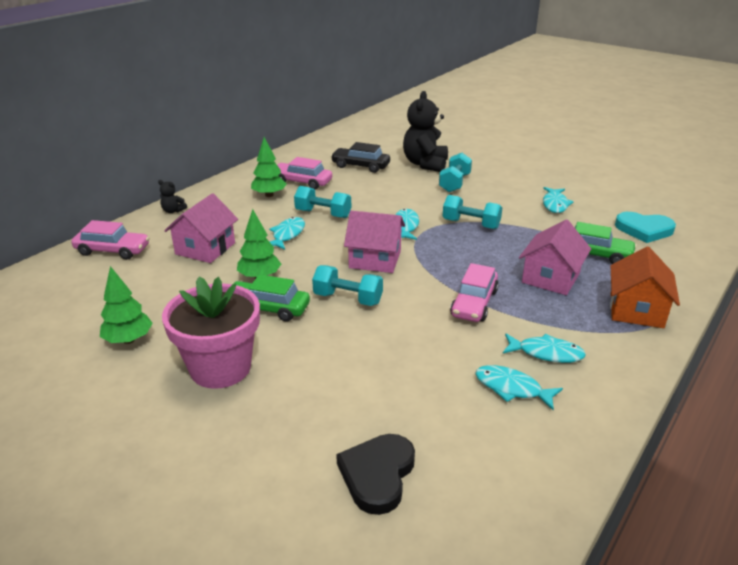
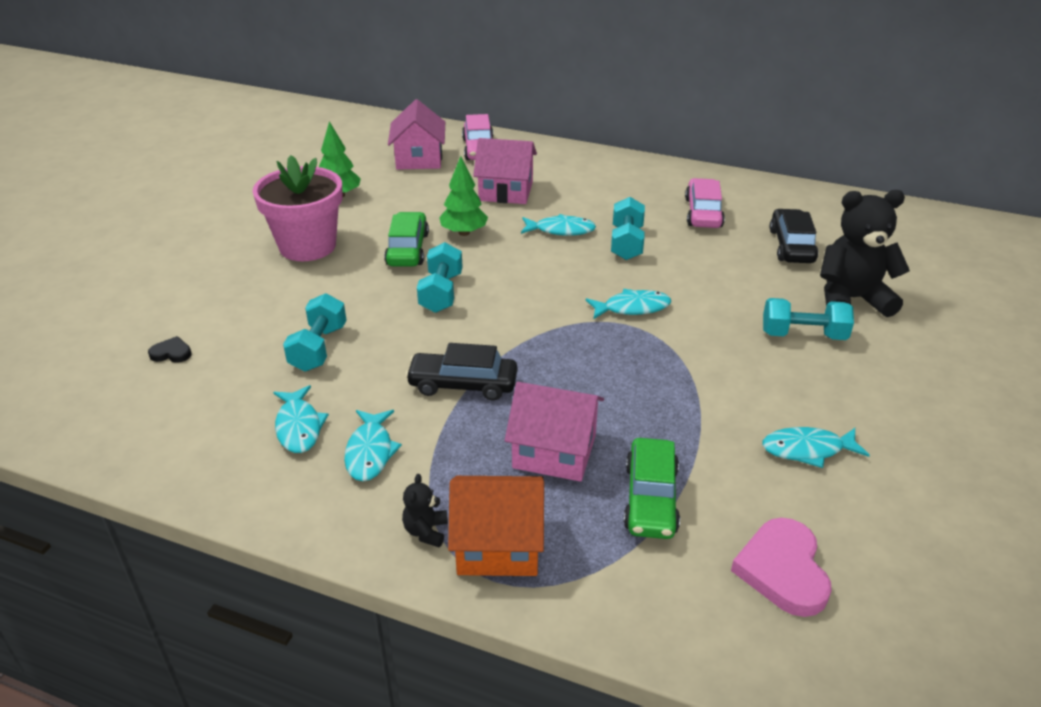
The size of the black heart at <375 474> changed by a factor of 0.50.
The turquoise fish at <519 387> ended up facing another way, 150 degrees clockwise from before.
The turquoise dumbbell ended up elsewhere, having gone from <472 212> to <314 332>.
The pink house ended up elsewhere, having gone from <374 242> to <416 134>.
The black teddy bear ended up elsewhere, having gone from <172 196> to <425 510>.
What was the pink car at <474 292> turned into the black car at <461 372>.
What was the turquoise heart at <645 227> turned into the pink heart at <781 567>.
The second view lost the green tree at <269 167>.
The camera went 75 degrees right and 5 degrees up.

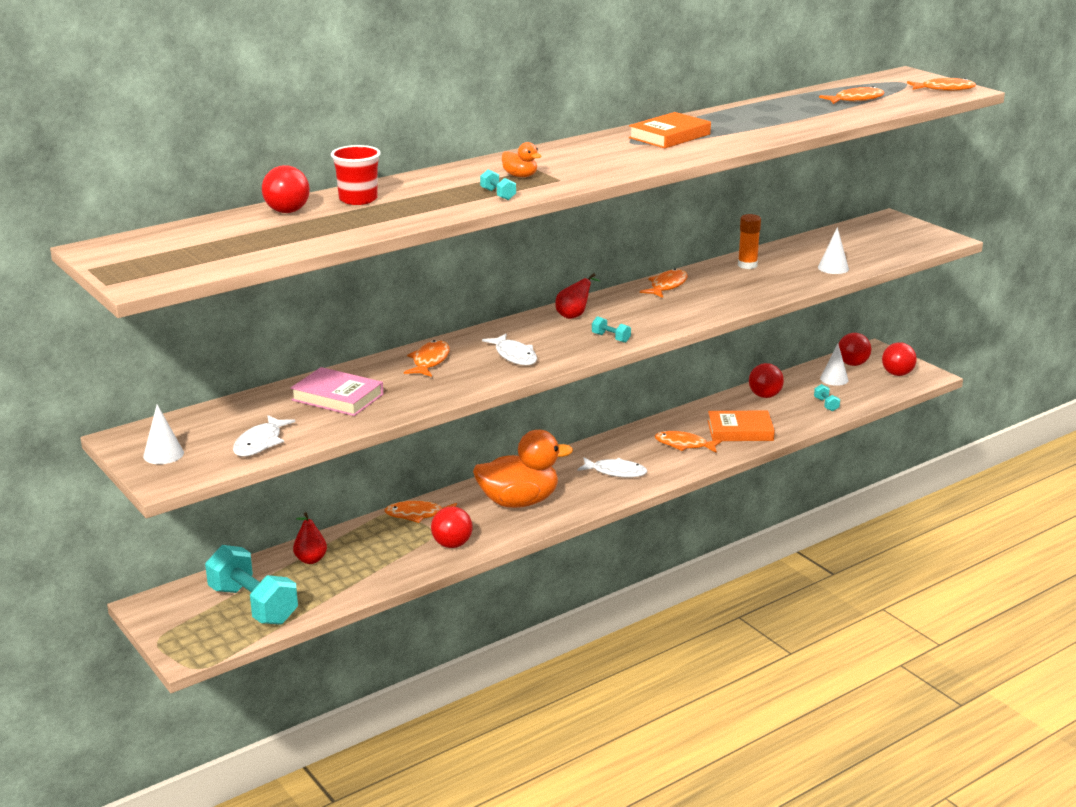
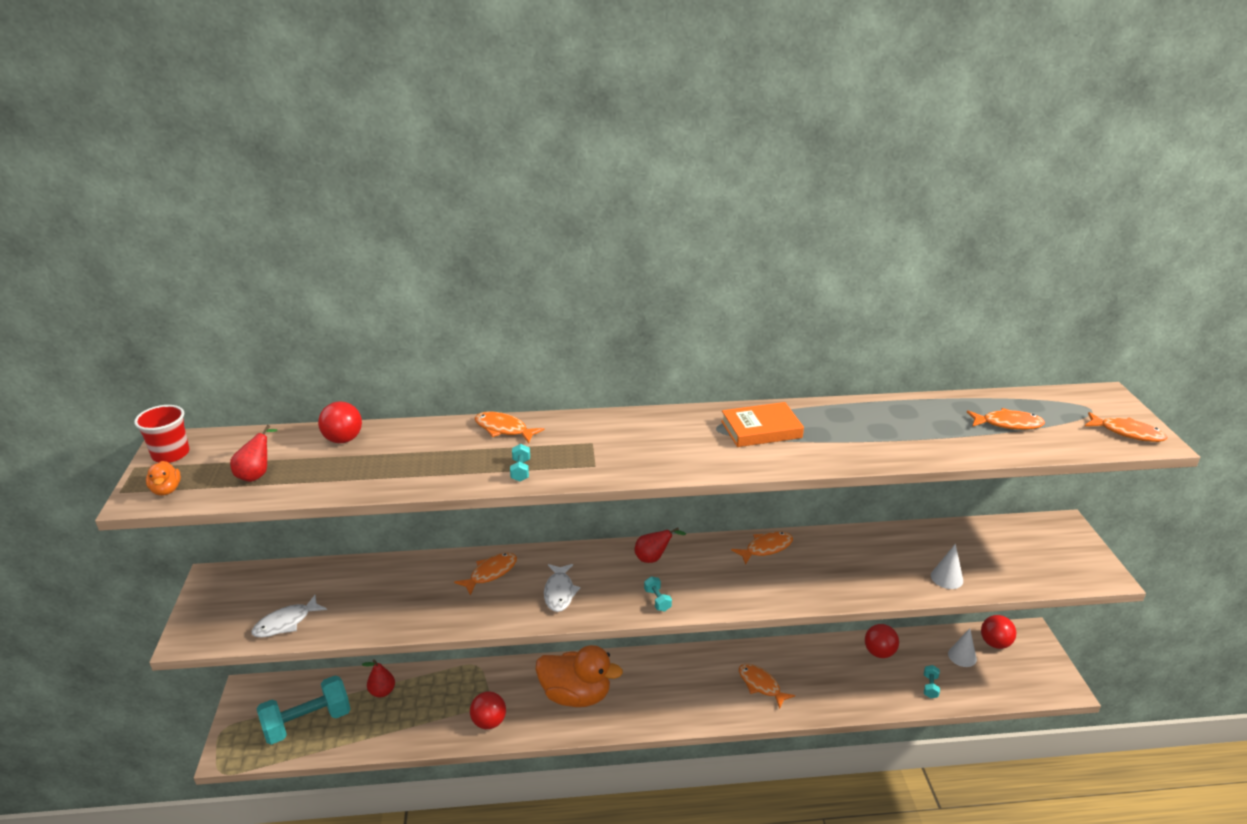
The red cup ended up elsewhere, having gone from <356 175> to <162 434>.
The orange duck ended up elsewhere, having gone from <521 159> to <163 478>.
The second view gained the red pear at <254 453>.
The turquoise dumbbell at <251 585> ended up facing another way, 75 degrees clockwise from before.
The orange fish ended up elsewhere, having gone from <420 512> to <509 427>.
The second view lost the white cone at <163 434>.
The second view lost the pink book at <337 391>.
The second view lost the white fish at <612 467>.
The second view lost the orange book at <741 426>.
The second view lost the orange glue stick at <749 241>.
The second view lost the red ball at <899 359>.
The camera went 30 degrees right and 5 degrees up.

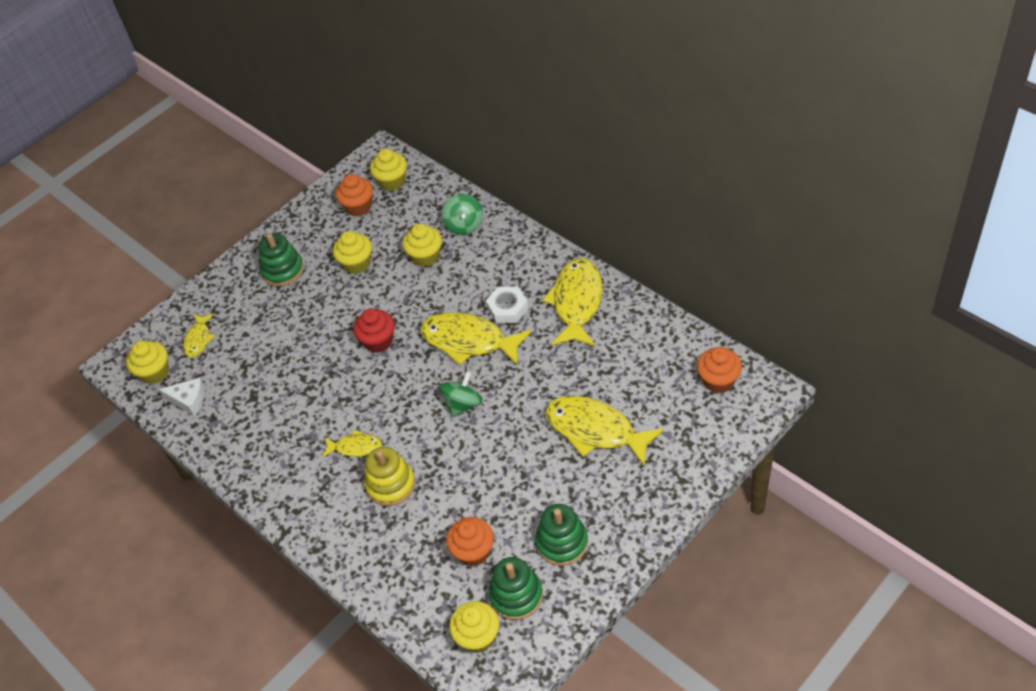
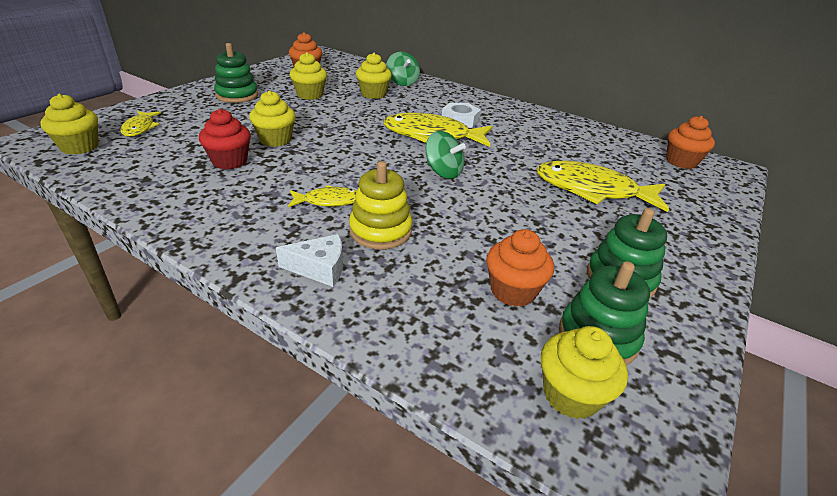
The red cupcake ended up elsewhere, having gone from <374 331> to <225 139>.
The yellow cupcake ended up elsewhere, having gone from <388 170> to <272 118>.
The white cheese ended up elsewhere, having gone from <181 397> to <309 260>.
The green spinning top at <461 394> ended up facing another way, 105 degrees clockwise from before.
The second view lost the yellow fish at <572 302>.
The camera went 20 degrees left and 15 degrees down.

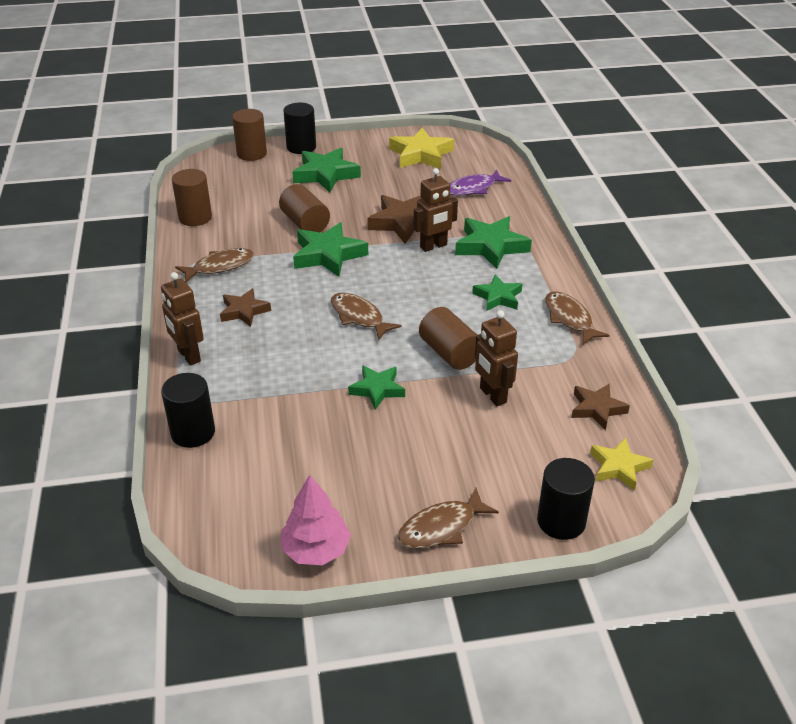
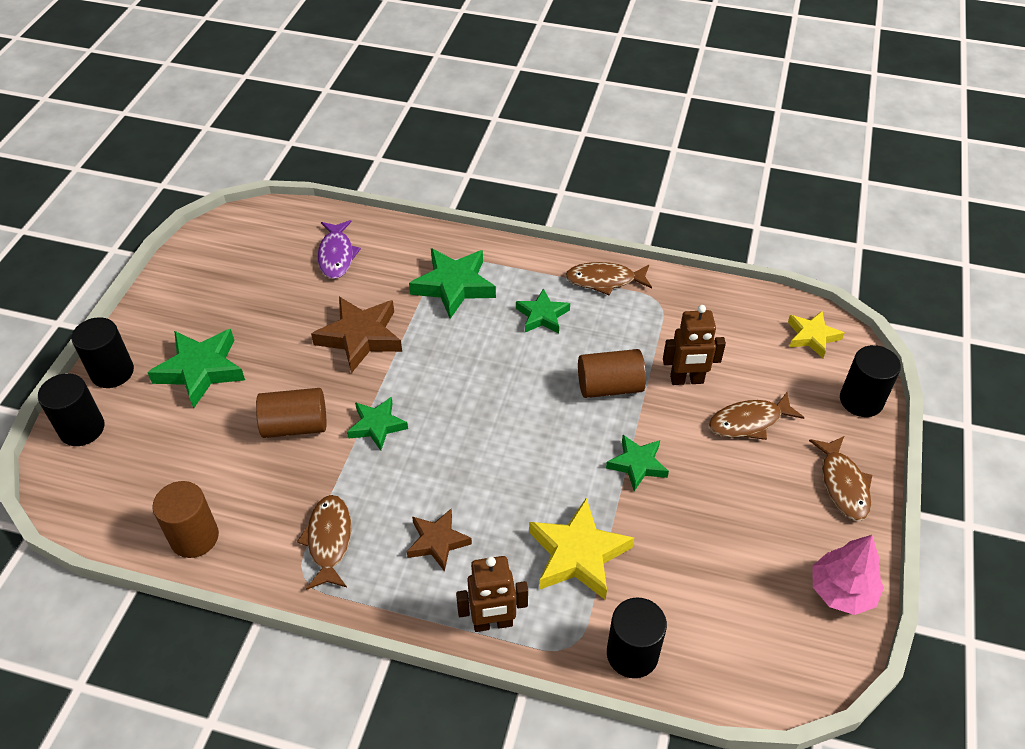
What was the brown cylinder at <249 135> turned into the black cylinder at <71 409>.
The size of the green star at <330 249> changed by a factor of 0.62.
The yellow star ended up elsewhere, having gone from <421 148> to <581 549>.
The brown fish ended up elsewhere, having gone from <366 316> to <757 416>.
The second view lost the brown robot at <435 210>.
The second view lost the brown star at <600 407>.
The camera went 65 degrees left and 10 degrees up.

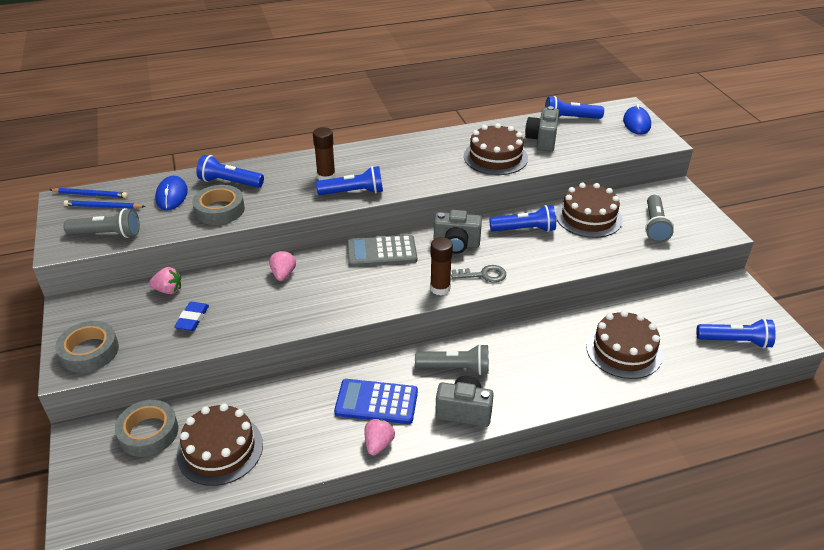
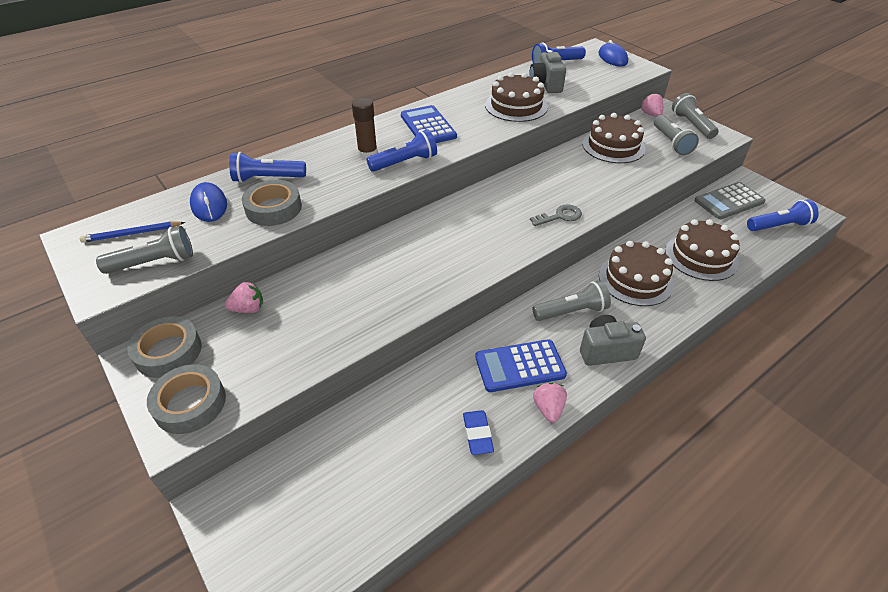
The grey tape ended up elsewhere, having gone from <146 428> to <164 347>.
The second view gained the blue calculator at <429 124>.
The blue eraser ended up elsewhere, having gone from <191 316> to <478 432>.
The brown cake ended up elsewhere, having gone from <220 444> to <636 273>.
The pink strawberry ended up elsewhere, having gone from <282 265> to <652 105>.
The second view gained the grey flashlight at <695 116>.
The grey calculator ended up elsewhere, having gone from <382 251> to <729 200>.
The second view lost the blue pencil at <89 193>.
The second view lost the brown glue stick at <441 266>.
The second view lost the grey camera at <458 232>.
The second view lost the blue flashlight at <522 218>.
The camera went 20 degrees left and 5 degrees up.

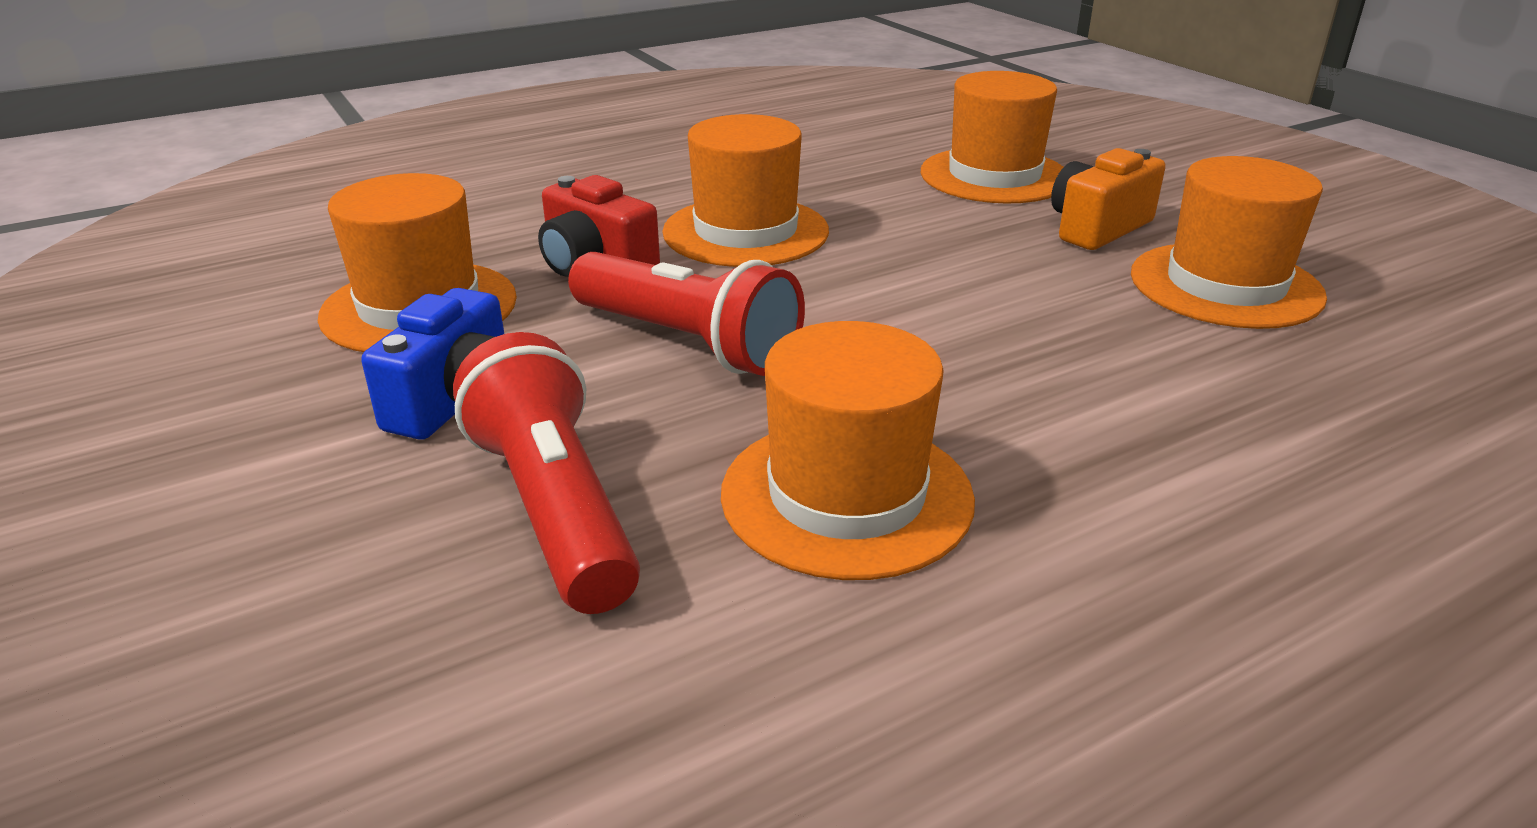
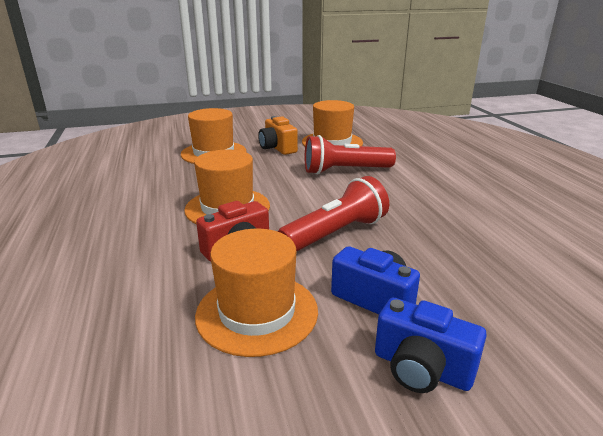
The red flashlight ended up elsewhere, having gone from <546 473> to <350 155>.
The second view gained the blue camera at <431 345>.
The second view lost the orange hat at <848 450>.
The camera went 75 degrees left and 5 degrees down.

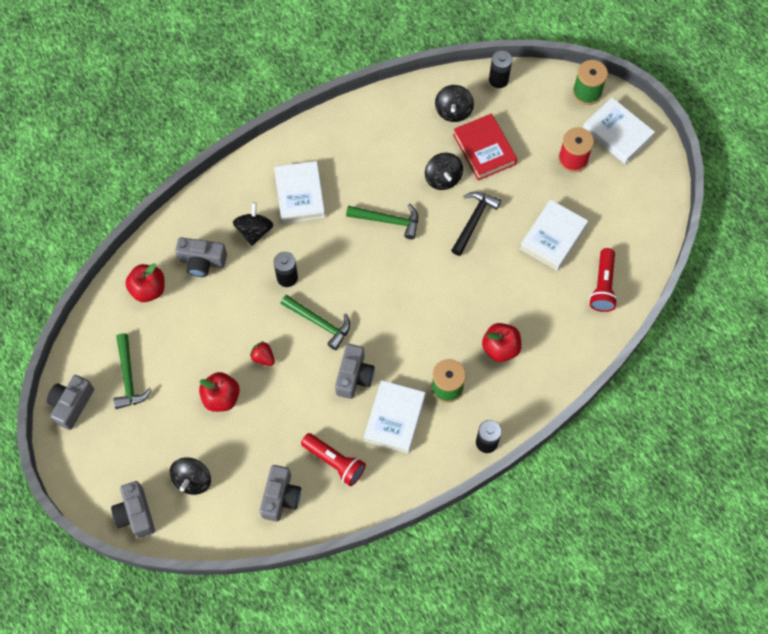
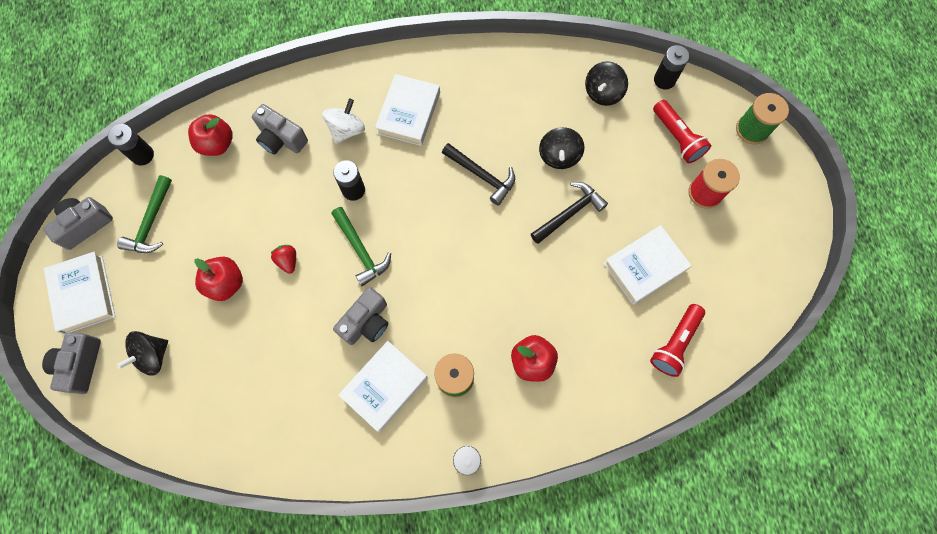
The white book ended up elsewhere, having gone from <619 130> to <79 293>.
The second view gained the black battery at <131 145>.
What was the black spinning top at <253 224> turned into the white spinning top at <343 121>.
What was the green hammer at <382 221> turned into the black hammer at <478 174>.
The red flashlight ended up elsewhere, having gone from <333 459> to <682 131>.
The second view lost the grey camera at <280 493>.
The second view lost the red book at <485 147>.
The camera went 25 degrees right and 5 degrees up.

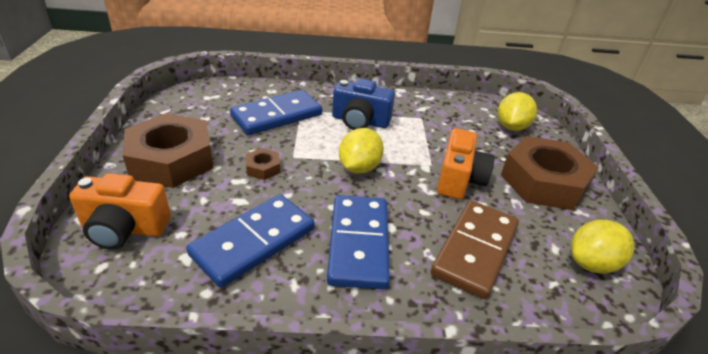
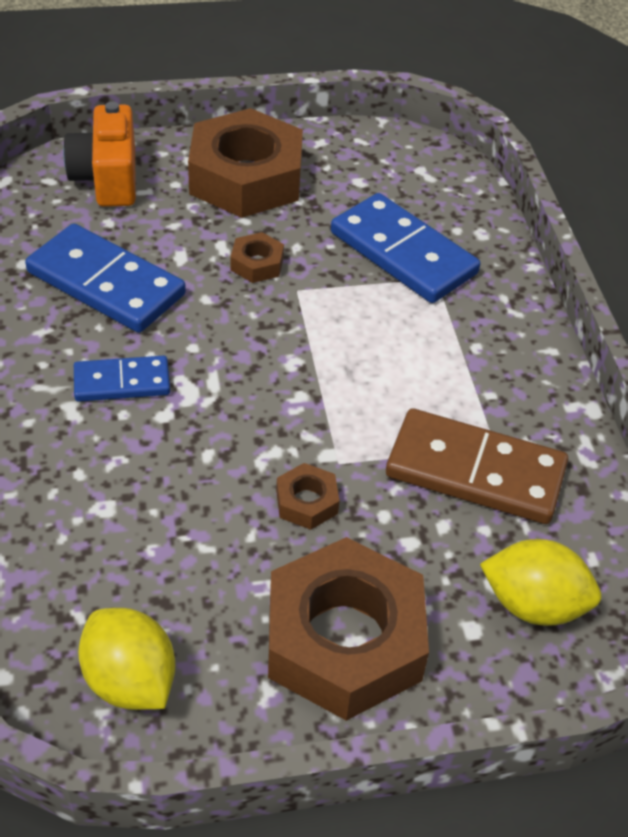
The size of the blue domino at <358 242> changed by a factor of 0.58.
Where the orange camera stood at <465 163>, the brown nut came to stand at <307 496>.
The brown domino ended up elsewhere, having gone from <475 249> to <477 466>.
The second view lost the blue camera at <363 104>.
The second view lost the yellow lemon at <361 151>.
The camera went 80 degrees right and 10 degrees up.

